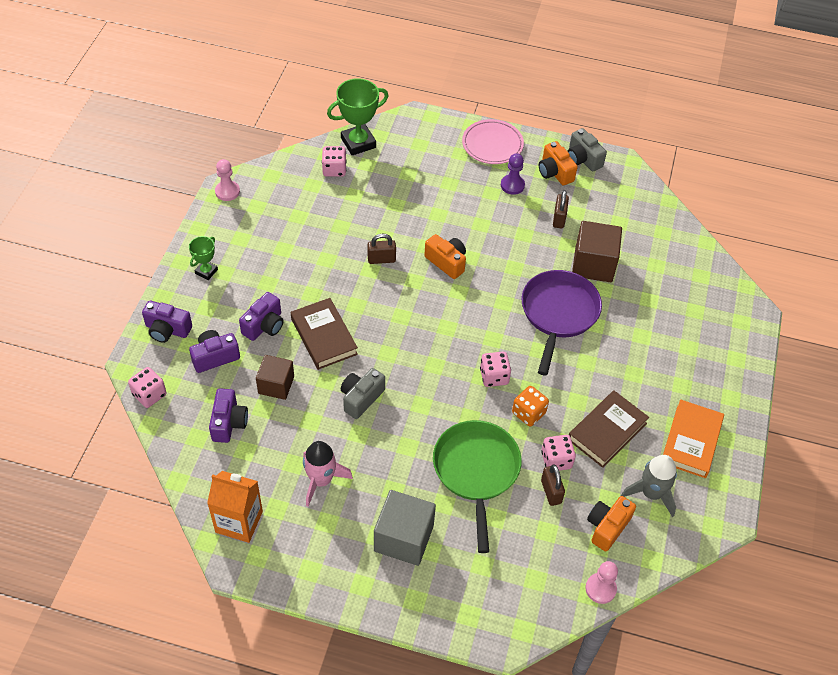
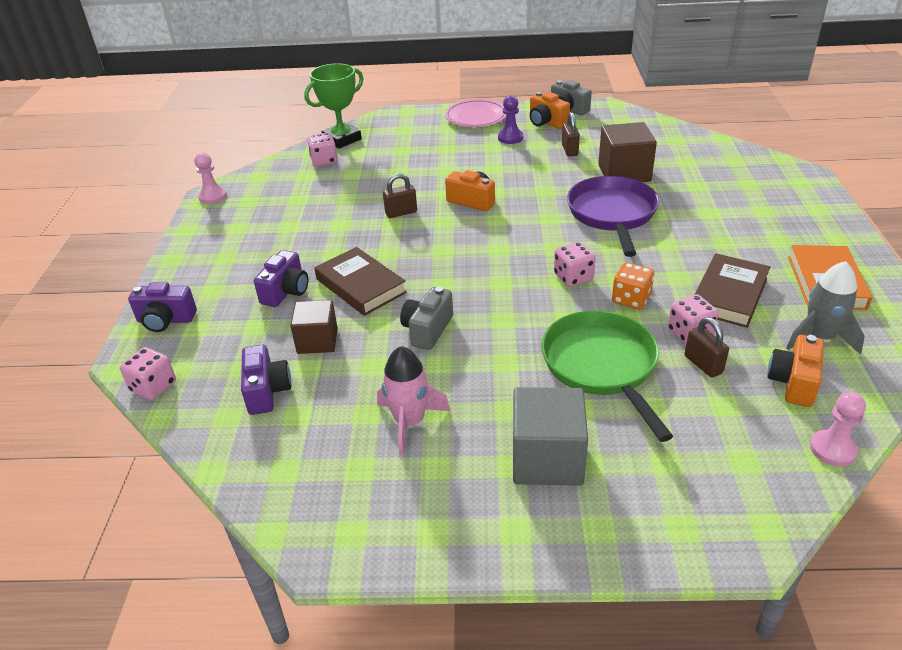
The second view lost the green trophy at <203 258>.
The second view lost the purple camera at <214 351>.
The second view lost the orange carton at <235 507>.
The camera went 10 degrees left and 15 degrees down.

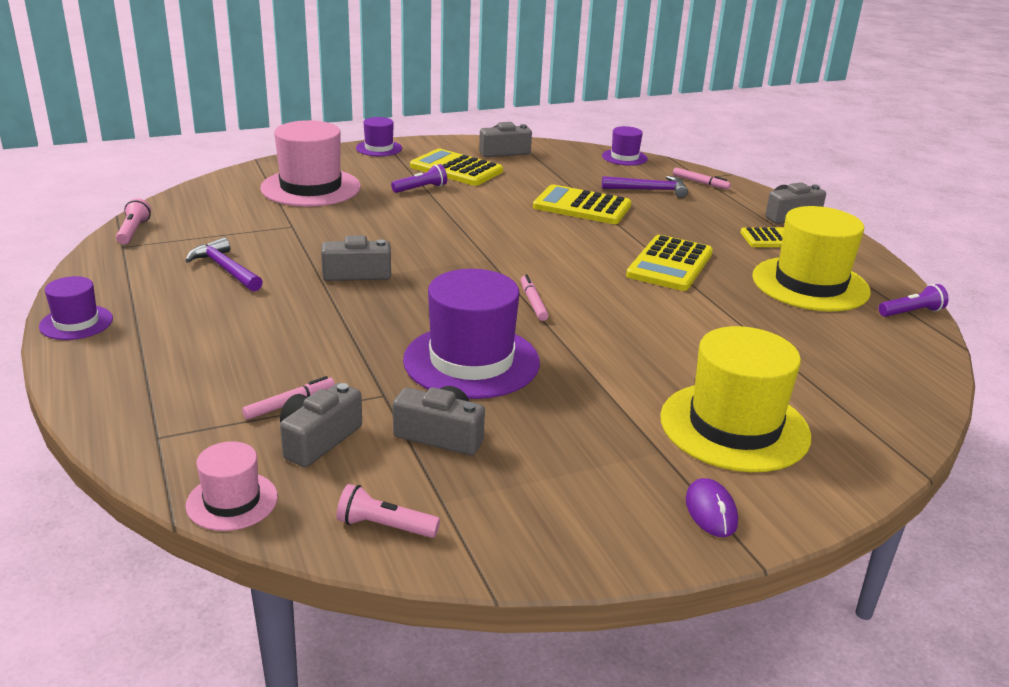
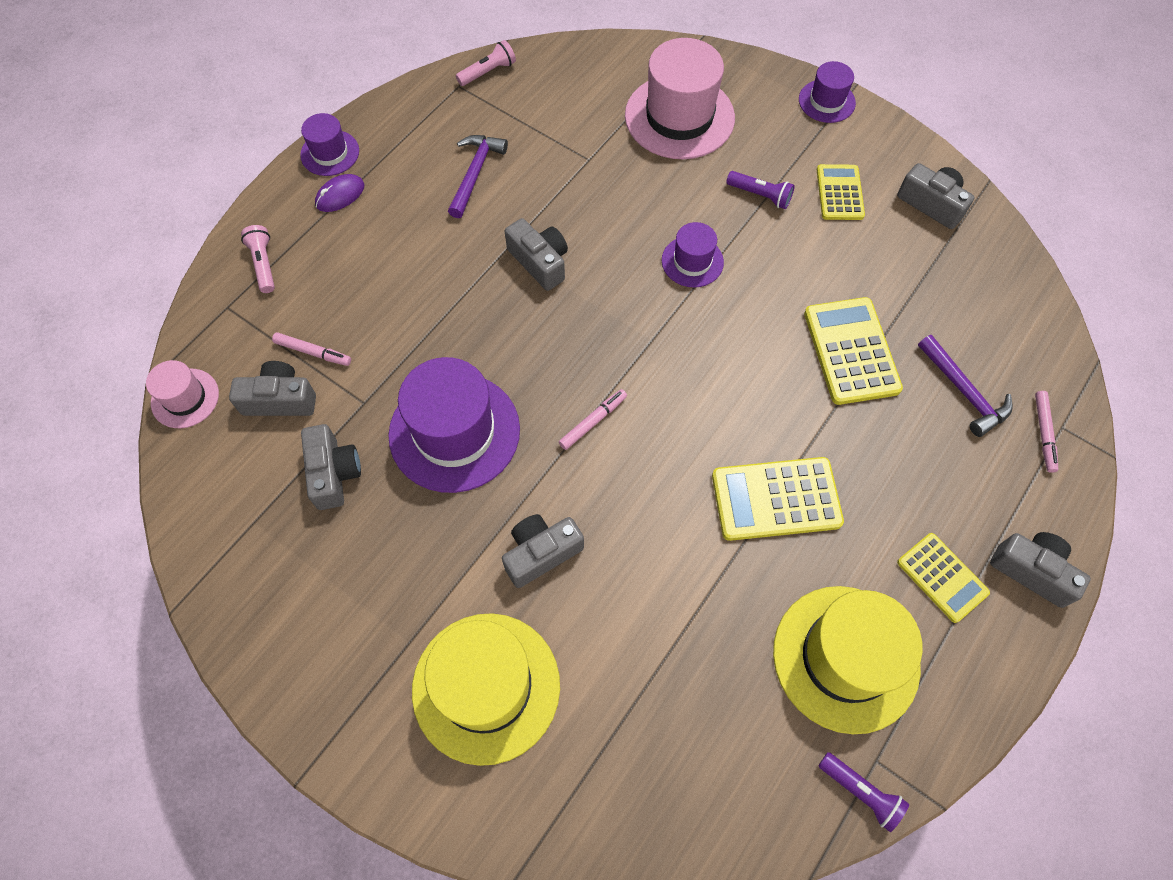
The pink flashlight ended up elsewhere, having gone from <388 511> to <258 259>.
The purple mouse ended up elsewhere, having gone from <712 507> to <339 193>.
The second view gained the grey camera at <543 551>.
The purple hat ended up elsewhere, having gone from <625 146> to <693 255>.
The size of the yellow calculator at <456 167> changed by a factor of 0.65.
The camera went 60 degrees right and 35 degrees up.

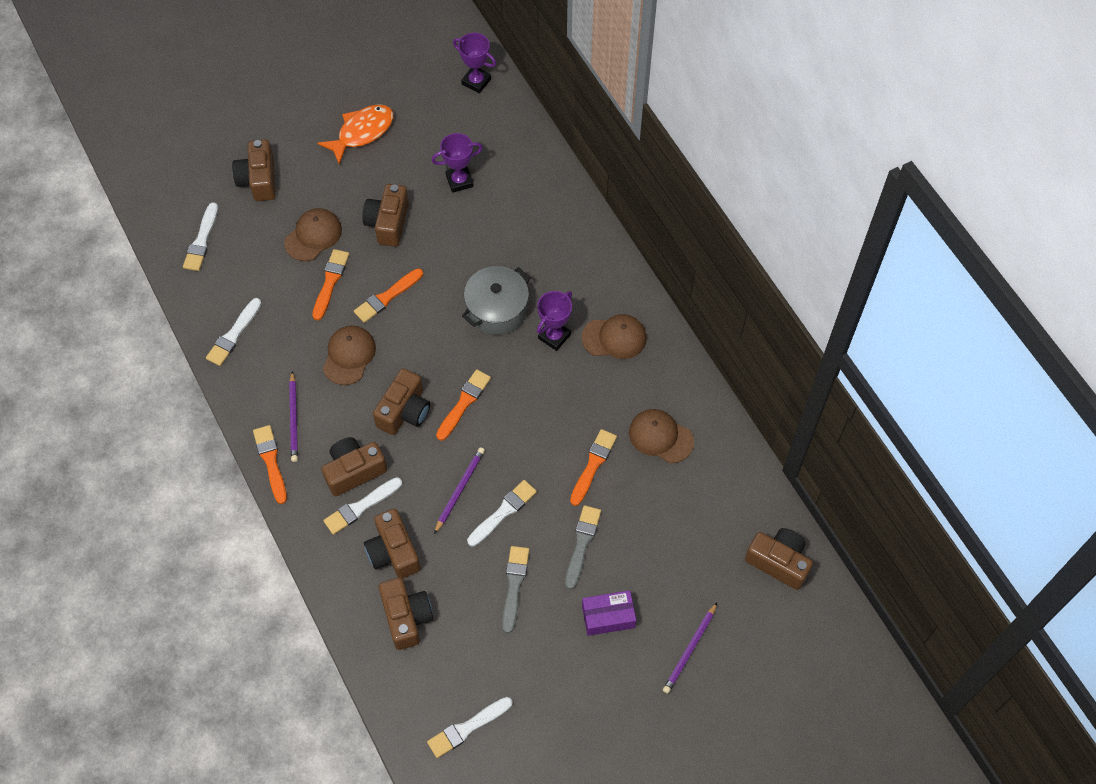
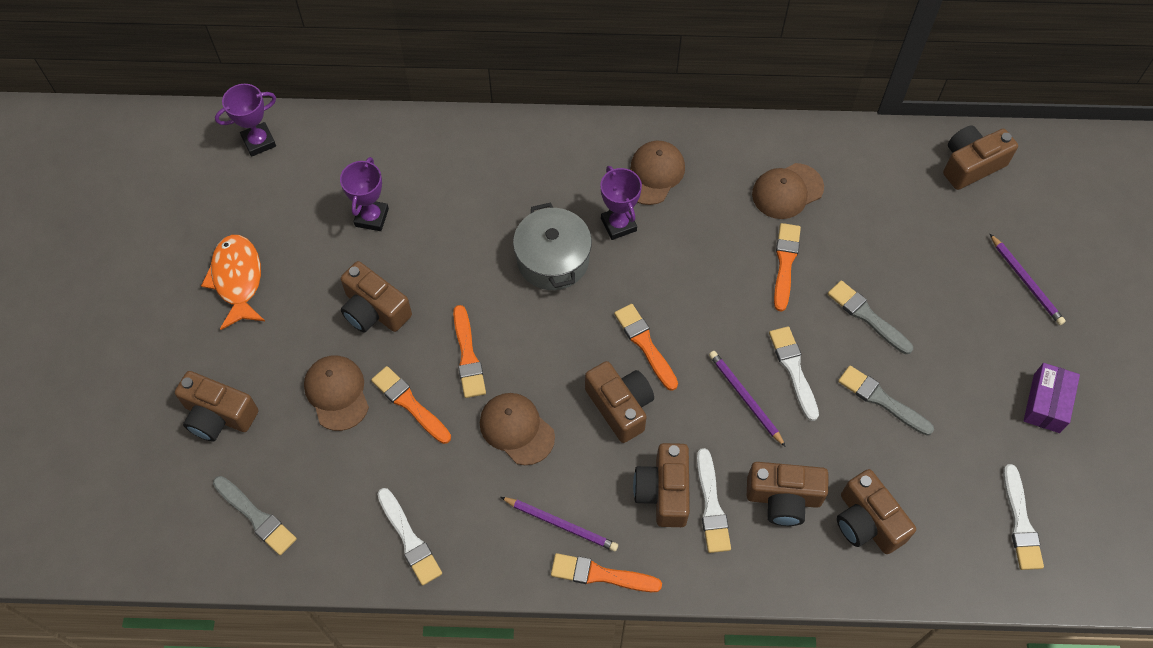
What was the white brush at <200 236> turned into the grey brush at <255 515>.
The orange brush at <593 467> ended up facing another way, 45 degrees clockwise from before.
The brown camera at <406 614> ended up facing another way, 135 degrees counterclockwise from before.
The purple box ended up elsewhere, having gone from <609 613> to <1052 398>.
The camera went 60 degrees left and 0 degrees up.

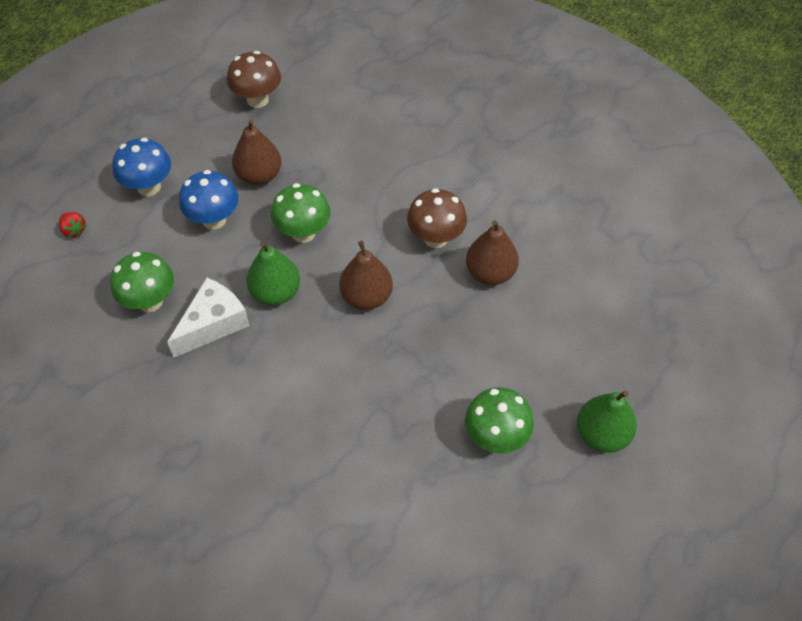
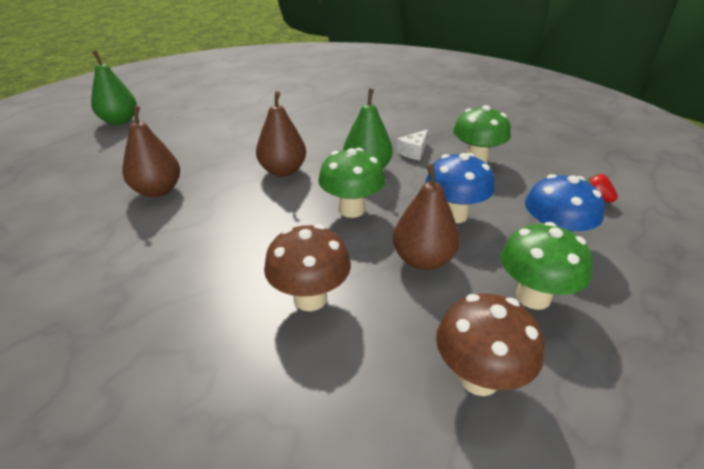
The brown mushroom ended up elsewhere, having gone from <437 218> to <307 267>.
The size of the white cheese at <208 318> changed by a factor of 0.58.
The green mushroom ended up elsewhere, having gone from <499 420> to <547 266>.
The camera went 175 degrees right and 20 degrees down.

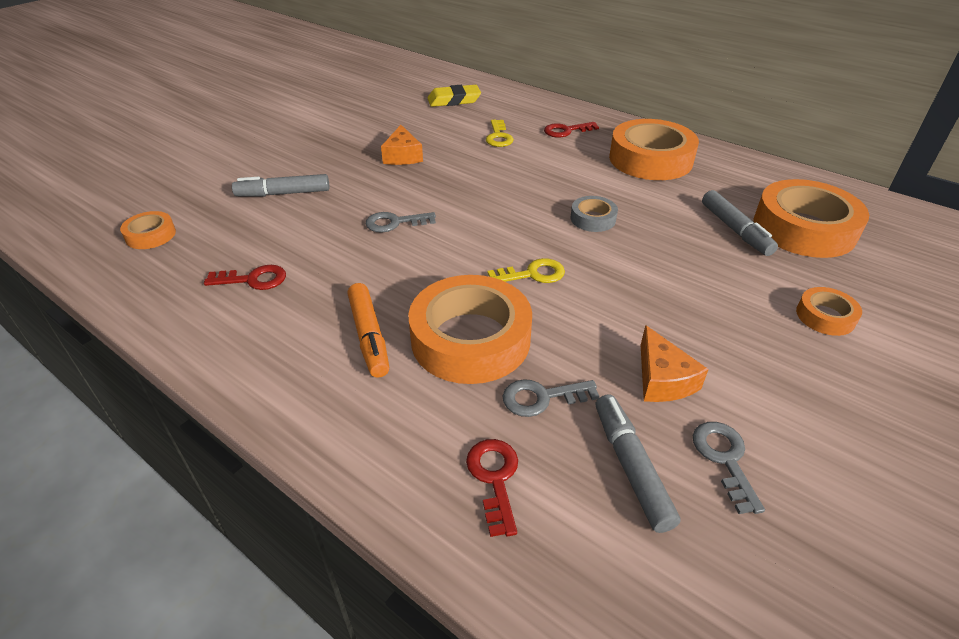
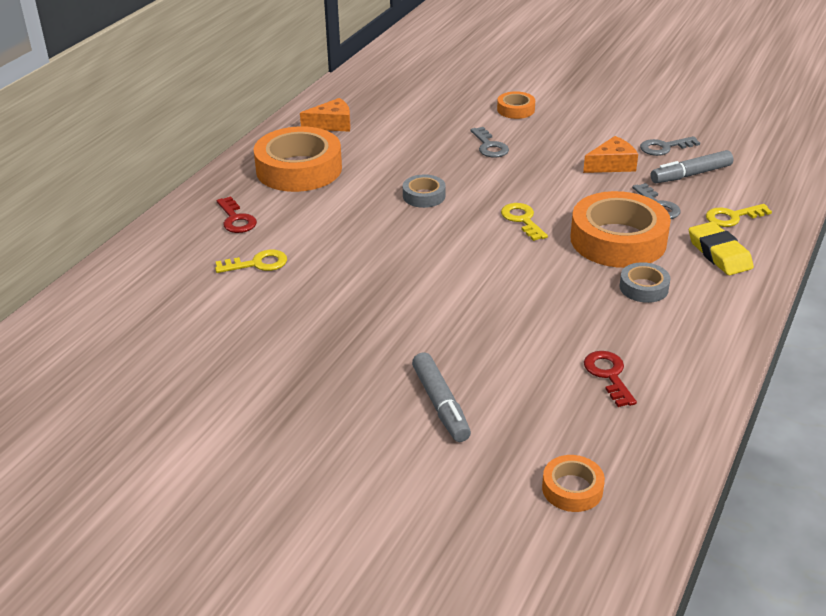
The orange cheese ended up elsewhere, having gone from <402 145> to <325 115>.
The grey key ended up elsewhere, having gone from <401 222> to <489 142>.
Where the orange marker stood at <368 330>, the grey tape came to stand at <645 282>.
The yellow eraser ended up elsewhere, having gone from <454 96> to <721 248>.
What was the red key at <492 488> turned into the yellow key at <739 215>.
The second view lost the grey marker at <740 223>.
The second view lost the orange tape at <811 218>.
The camera went 100 degrees left and 5 degrees down.

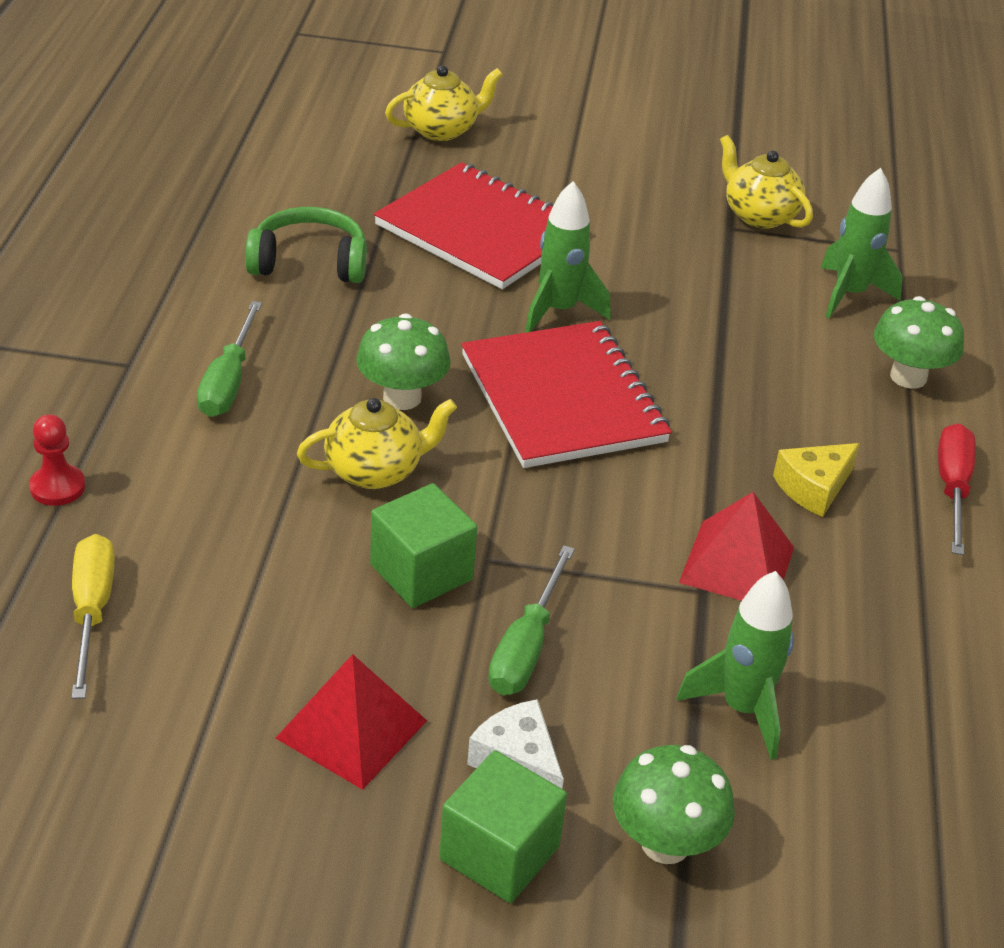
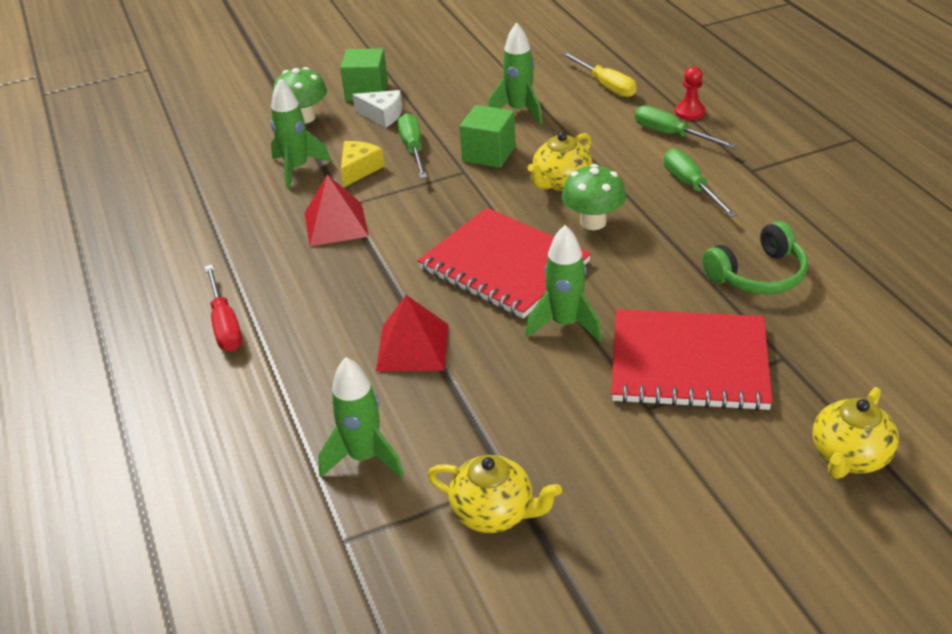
The yellow cheese ended up elsewhere, having gone from <816 480> to <363 164>.
The red pyramid ended up elsewhere, having gone from <351 722> to <412 333>.
The second view gained the green rocket at <515 73>.
The second view gained the green screwdriver at <686 127>.
The second view lost the green mushroom at <919 342>.
The camera went 155 degrees right and 0 degrees up.

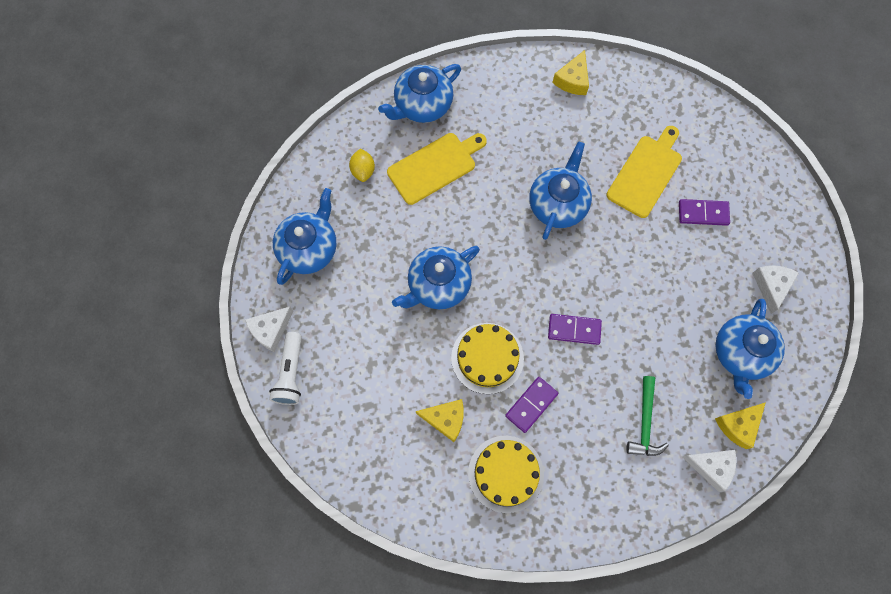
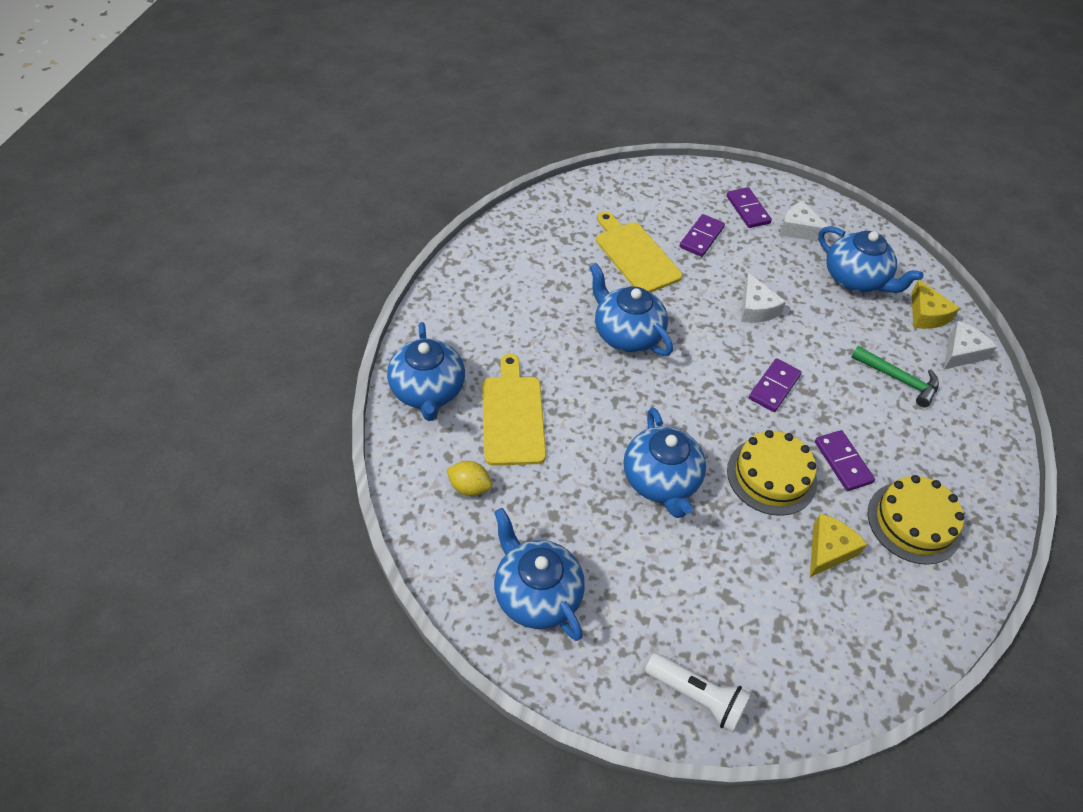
The second view gained the purple domino at <749 207>.
The white cheese ended up elsewhere, having gone from <269 329> to <763 298>.
The second view lost the yellow cheese at <570 72>.
The camera went 65 degrees left and 20 degrees down.

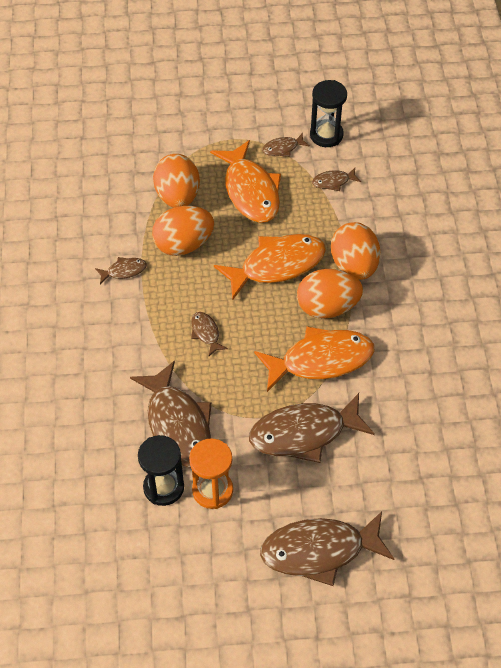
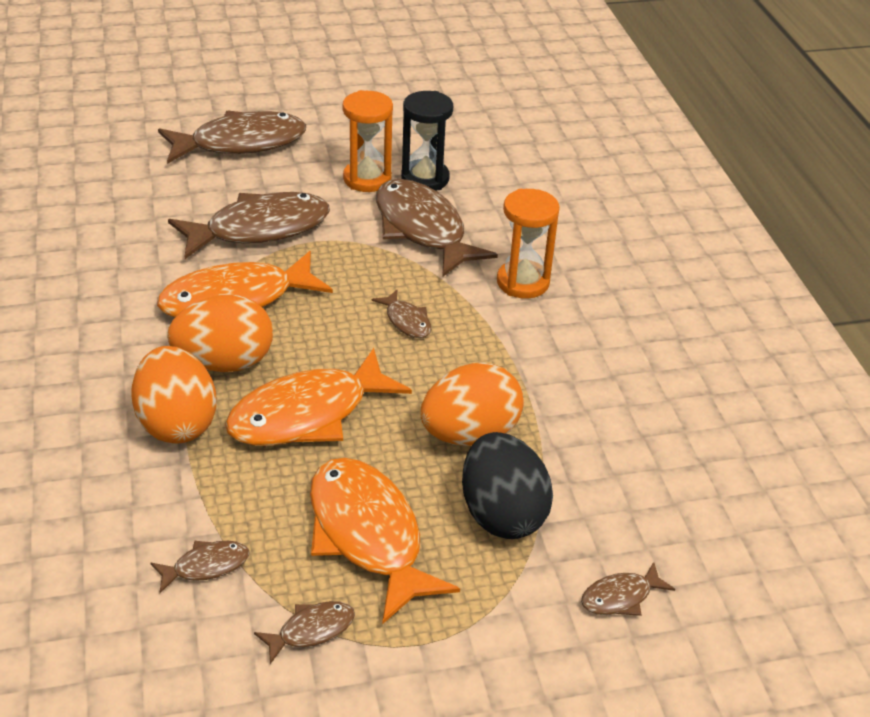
What was the orange egg at <176 181> turned into the black egg at <507 485>.
The second view gained the orange hourglass at <528 244>.
The brown fish ended up elsewhere, having gone from <121 270> to <628 589>.
The second view lost the black hourglass at <328 113>.
The camera went 170 degrees right and 15 degrees down.

